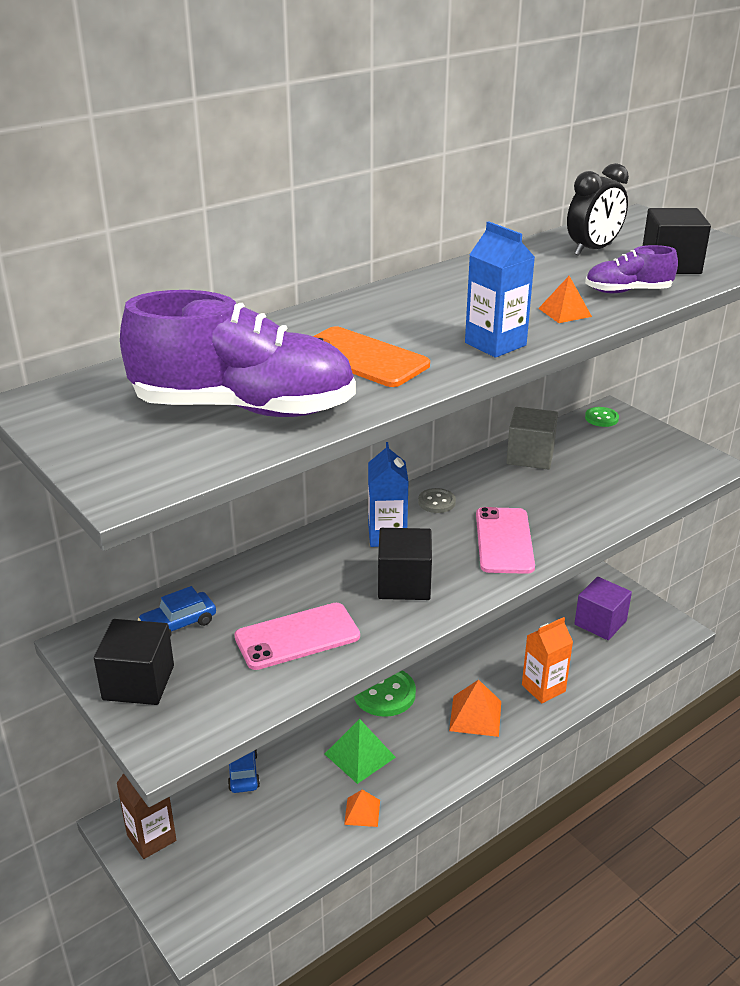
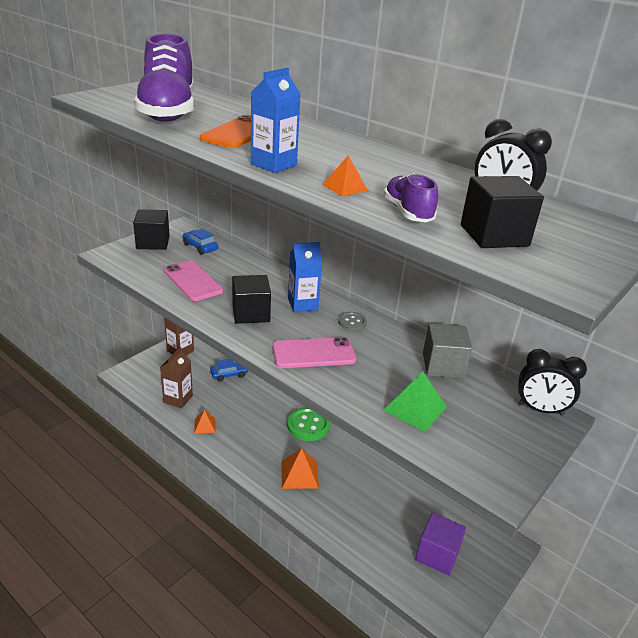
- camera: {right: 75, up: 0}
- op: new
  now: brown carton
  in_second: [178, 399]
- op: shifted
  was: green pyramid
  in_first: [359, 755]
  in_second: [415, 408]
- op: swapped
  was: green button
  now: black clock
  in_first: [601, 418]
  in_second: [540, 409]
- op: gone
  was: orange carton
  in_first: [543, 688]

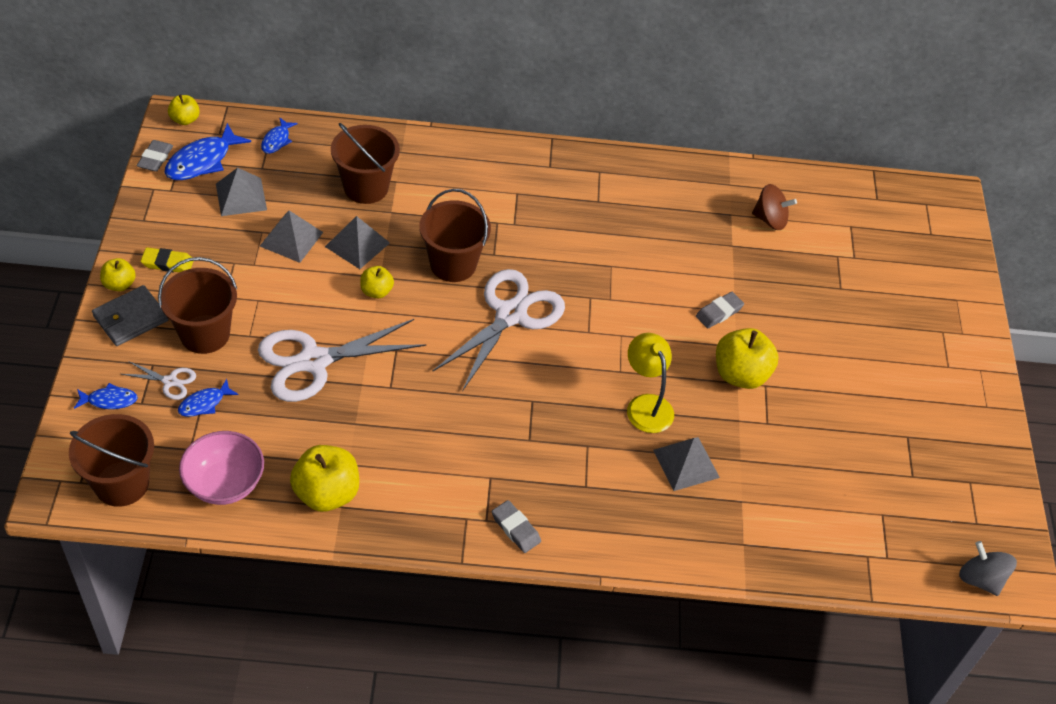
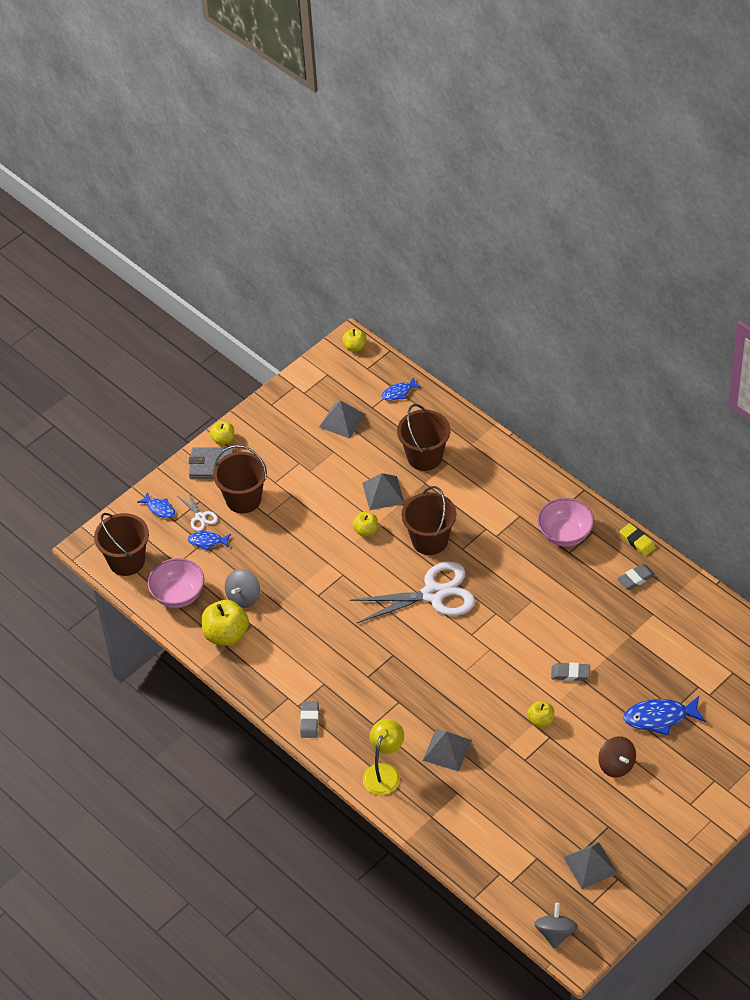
- camera: {right: 50, up: 0}
- op: new
  now: grey spinning top
  in_second: [243, 597]
- op: shifted
  was: yellow lamp
  in_first: [646, 405]
  in_second: [384, 772]
- op: scaled
  was: yellow apple
  in_first: [740, 374]
  in_second: [541, 720]
  ratio: 0.55
- op: new
  now: pink bowl
  in_second: [565, 534]
- op: shifted
  was: grey pyramid
  in_first: [291, 239]
  in_second: [590, 865]
- op: shifted
  was: brown spinning top
  in_first: [770, 220]
  in_second: [616, 765]
- op: shifted
  was: grey eraser
  in_first: [155, 158]
  in_second: [635, 579]
- op: shifted
  was: yellow eraser
  in_first: [167, 263]
  in_second: [637, 541]
- op: shifted
  was: blue fish
  in_first: [202, 161]
  in_second: [660, 718]
- op: gone
  was: white scissors
  in_first: [314, 361]

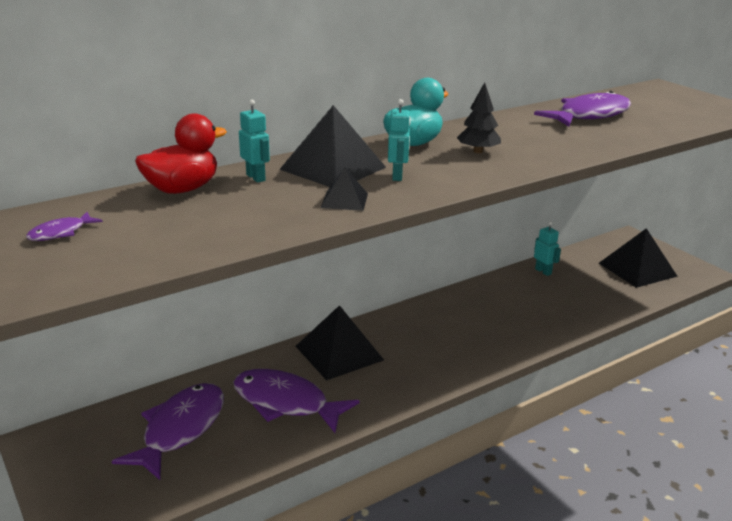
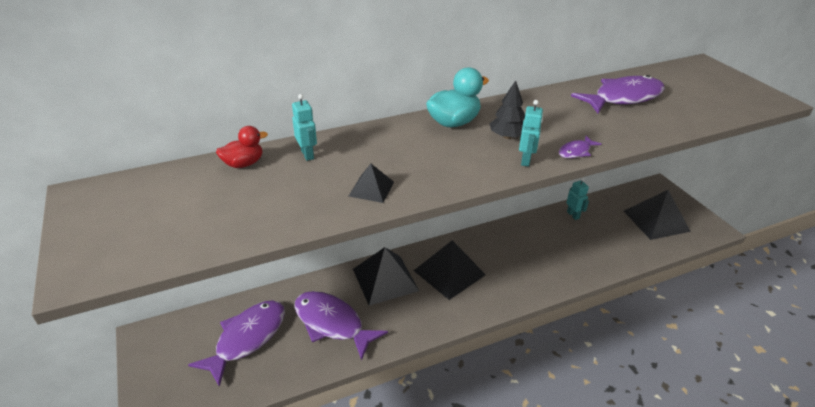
- camera: {right: 10, up: 10}
- op: scaled
  was: red duck
  in_first: [182, 189]
  in_second: [244, 164]
  ratio: 0.65
- op: shifted
  was: black pyramid
  in_first: [333, 168]
  in_second: [449, 272]
- op: shifted
  was: turquoise robot
  in_first: [397, 176]
  in_second: [526, 160]
- op: shifted
  was: purple fish
  in_first: [60, 233]
  in_second: [576, 152]

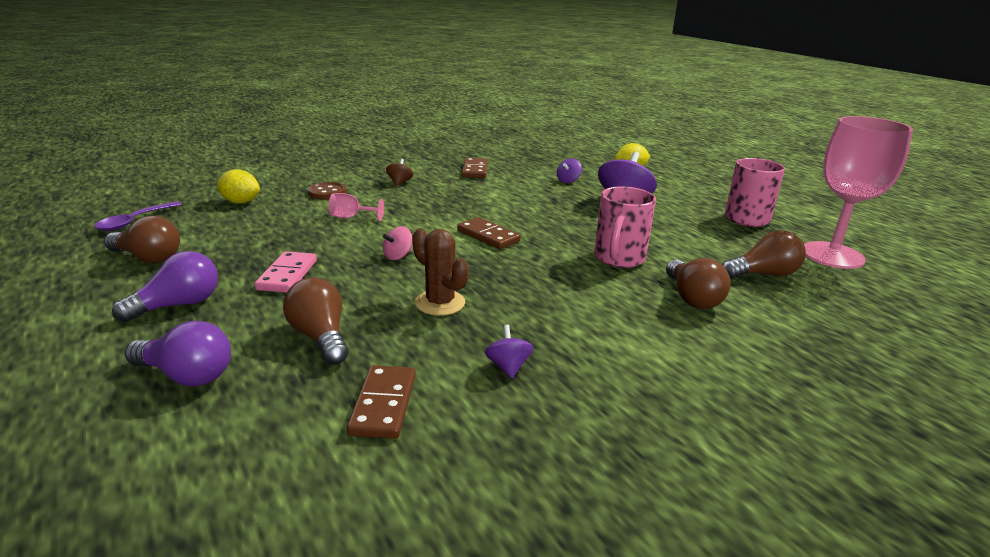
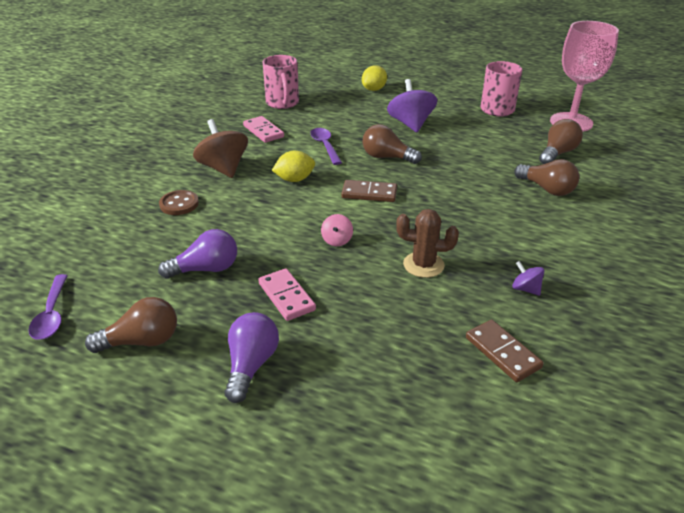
- camera: {right: -35, up: 10}
- op: shifted
  was: purple light bulb
  in_first: [187, 375]
  in_second: [206, 269]
- op: scaled
  was: brown spinning top
  in_first: [399, 182]
  in_second: [223, 168]
  ratio: 2.06
- op: repainted
  was: brown domino
  now: pink domino
  in_first: [474, 170]
  in_second: [263, 131]
- op: shifted
  was: pink mug
  in_first: [619, 258]
  in_second: [282, 103]
- op: shifted
  was: yellow lemon
  in_first: [240, 202]
  in_second: [294, 179]
- op: new
  now: purple spoon
  in_second: [325, 146]
- op: shifted
  was: brown light bulb
  in_first: [320, 337]
  in_second: [387, 157]
- op: gone
  was: pink goblet
  in_first: [351, 217]
- op: gone
  was: purple spinning top
  in_first: [568, 181]

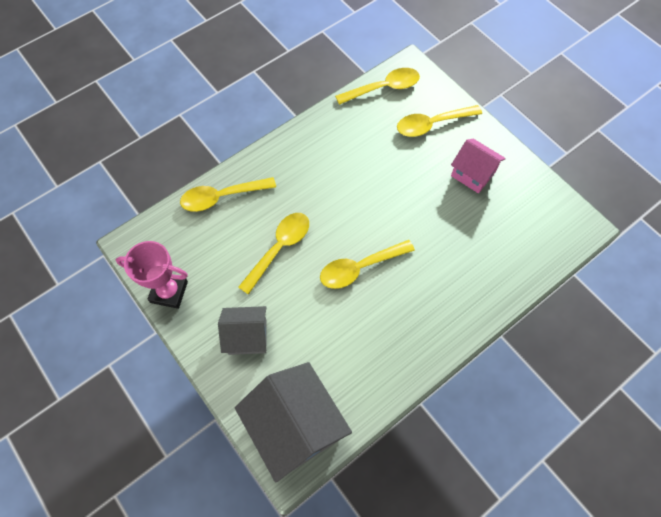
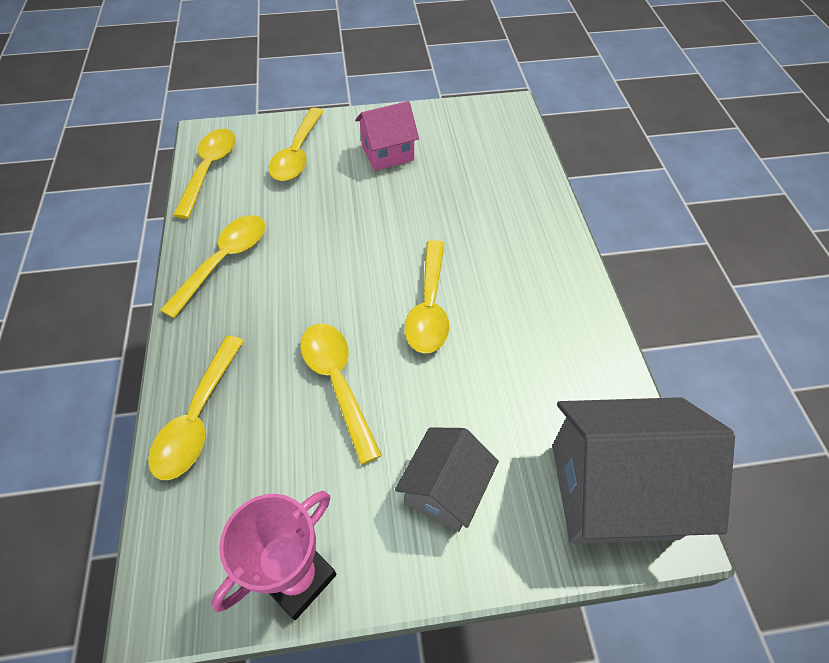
- camera: {right: -60, up: -10}
- op: new
  now: yellow spoon
  in_second: [224, 261]

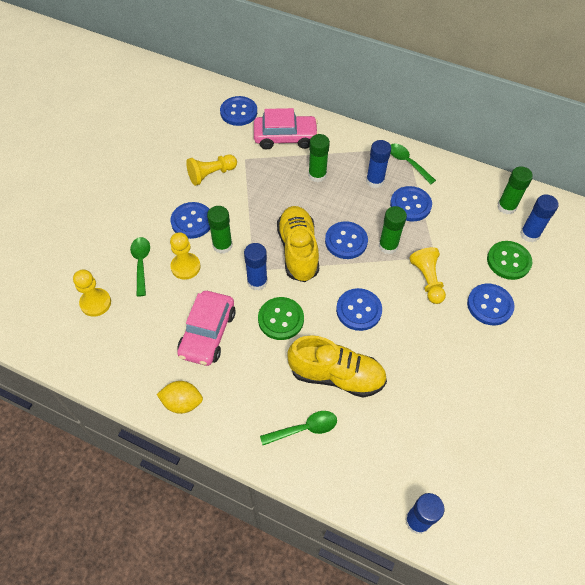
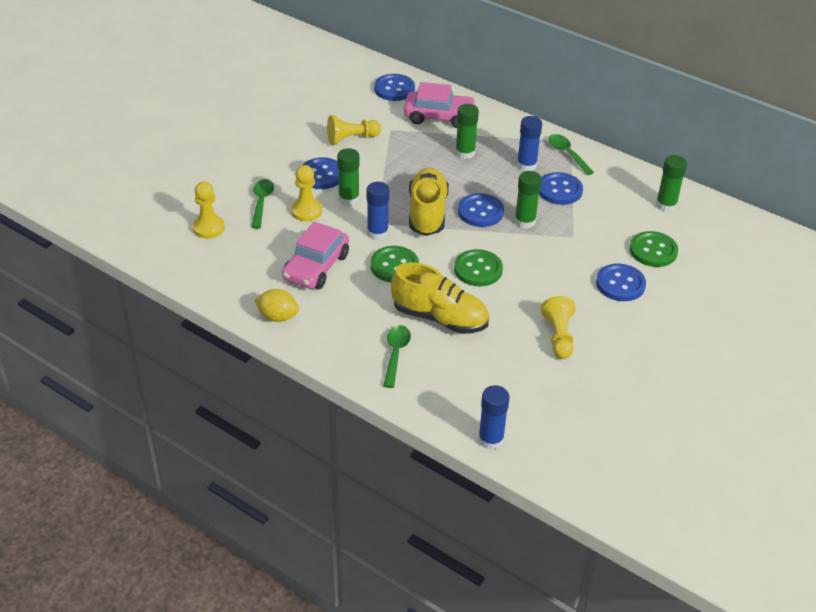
- camera: {right: 10, up: -15}
- op: rotated
  was: green spoon
  in_first: [304, 428]
  in_second: [396, 354]
  clockwise: -75
- op: repainted
  was: blue button
  now: green button
  in_first: [358, 310]
  in_second: [478, 269]
- op: shifted
  was: yellow pawn
  in_first: [427, 280]
  in_second: [558, 336]
- op: gone
  was: blue glue stick
  in_first: [529, 234]

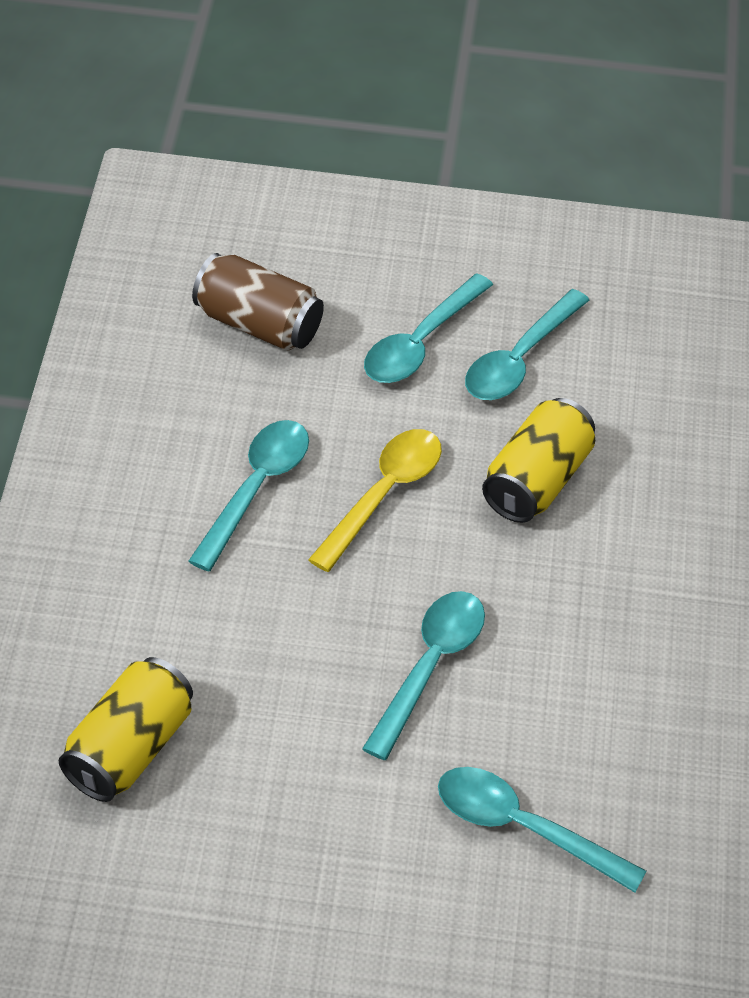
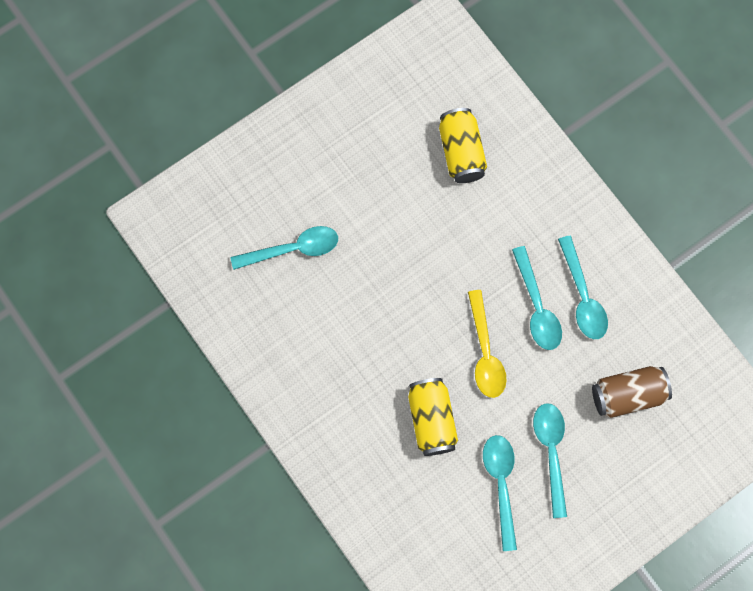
- camera: {right: 140, up: 25}
- op: shifted
  was: turquoise spoon
  in_first: [429, 667]
  in_second: [582, 296]

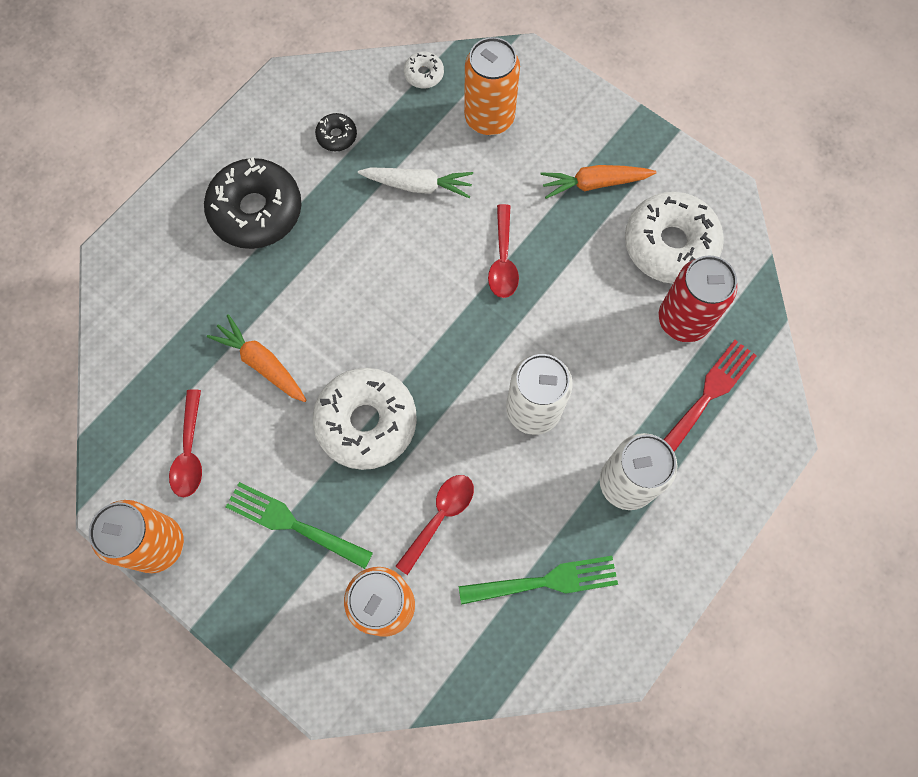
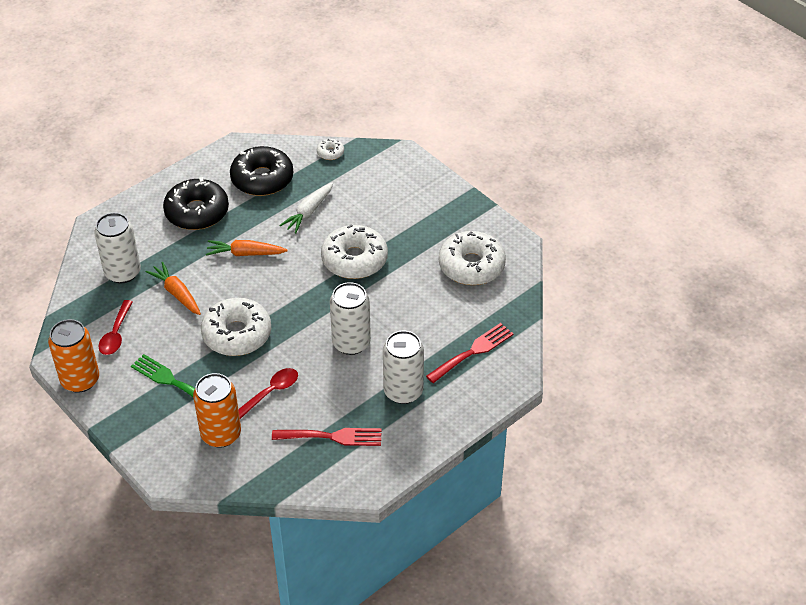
- camera: {right: 10, up: -25}
- op: new
  now: white can
  in_second: [122, 272]
- op: shifted
  was: orange carrot
  in_first: [594, 183]
  in_second: [245, 253]
- op: scaled
  was: black donut
  in_first: [337, 136]
  in_second: [262, 179]
  ratio: 2.24
- op: repainted
  was: green fork
  now: red fork
  in_first: [545, 581]
  in_second: [332, 436]
- op: rotated
  was: white carrot
  in_first: [418, 185]
  in_second: [308, 212]
  clockwise: 105
- op: swapped
  was: red spoon
  now: white donut
  in_first: [503, 260]
  in_second: [354, 259]
- op: gone
  was: orange can
  in_first: [489, 118]
- op: gone
  was: red can
  in_first: [683, 319]

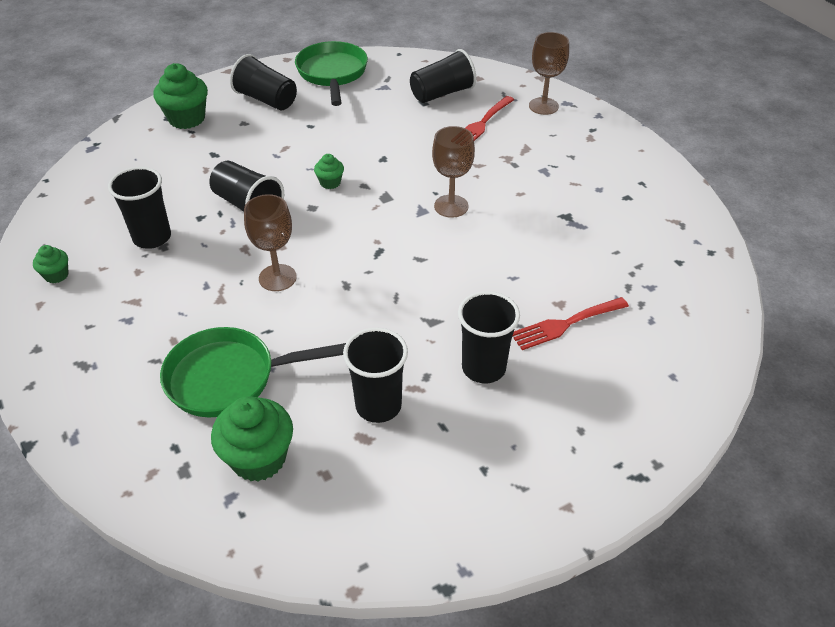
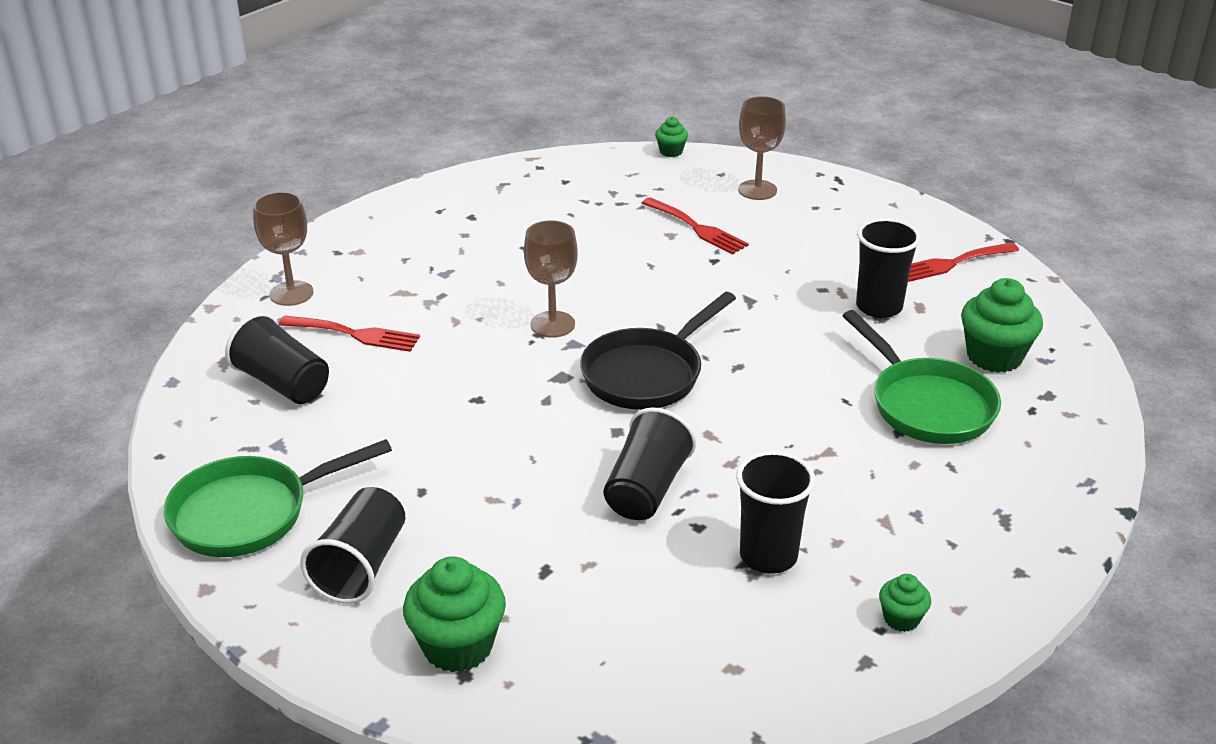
- camera: {right: -110, up: -10}
- op: new
  now: black pan
  in_second: [647, 374]
- op: shifted
  was: green cupcake
  in_first: [330, 183]
  in_second: [671, 151]
- op: shifted
  was: brown goblet
  in_first: [277, 278]
  in_second: [757, 190]
- op: new
  now: red fork
  in_second: [952, 263]
- op: gone
  was: black cup
  in_first: [483, 368]

